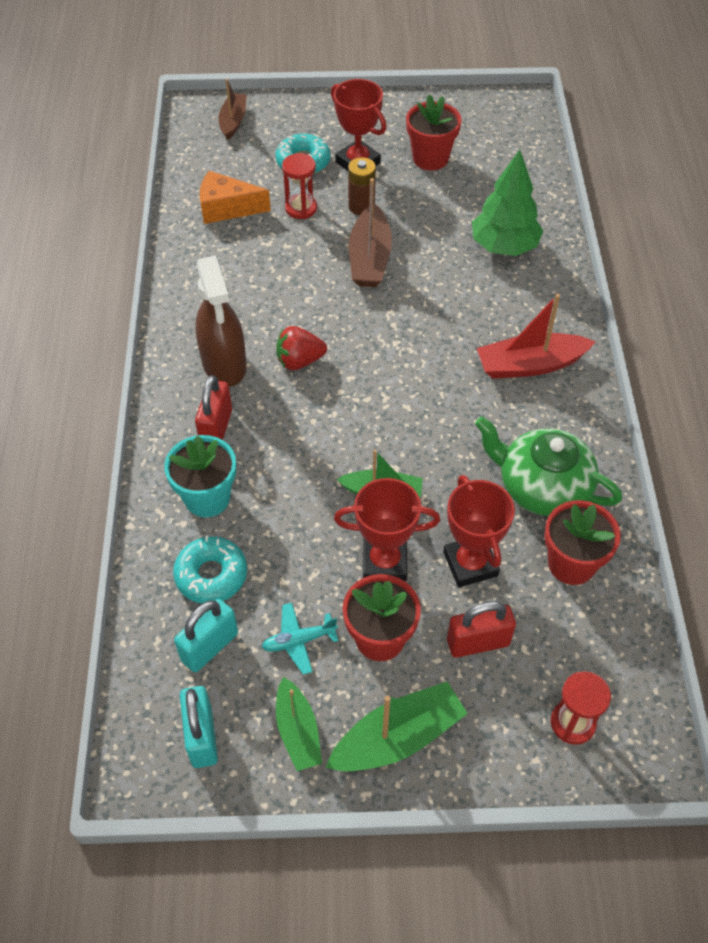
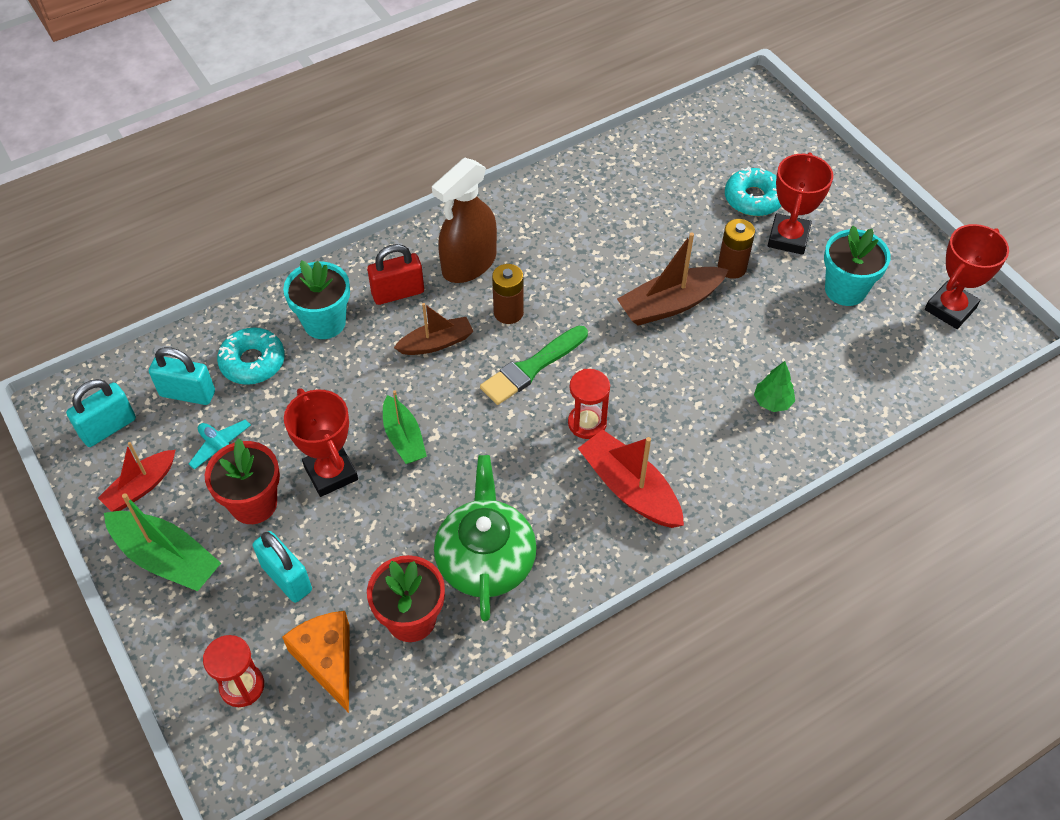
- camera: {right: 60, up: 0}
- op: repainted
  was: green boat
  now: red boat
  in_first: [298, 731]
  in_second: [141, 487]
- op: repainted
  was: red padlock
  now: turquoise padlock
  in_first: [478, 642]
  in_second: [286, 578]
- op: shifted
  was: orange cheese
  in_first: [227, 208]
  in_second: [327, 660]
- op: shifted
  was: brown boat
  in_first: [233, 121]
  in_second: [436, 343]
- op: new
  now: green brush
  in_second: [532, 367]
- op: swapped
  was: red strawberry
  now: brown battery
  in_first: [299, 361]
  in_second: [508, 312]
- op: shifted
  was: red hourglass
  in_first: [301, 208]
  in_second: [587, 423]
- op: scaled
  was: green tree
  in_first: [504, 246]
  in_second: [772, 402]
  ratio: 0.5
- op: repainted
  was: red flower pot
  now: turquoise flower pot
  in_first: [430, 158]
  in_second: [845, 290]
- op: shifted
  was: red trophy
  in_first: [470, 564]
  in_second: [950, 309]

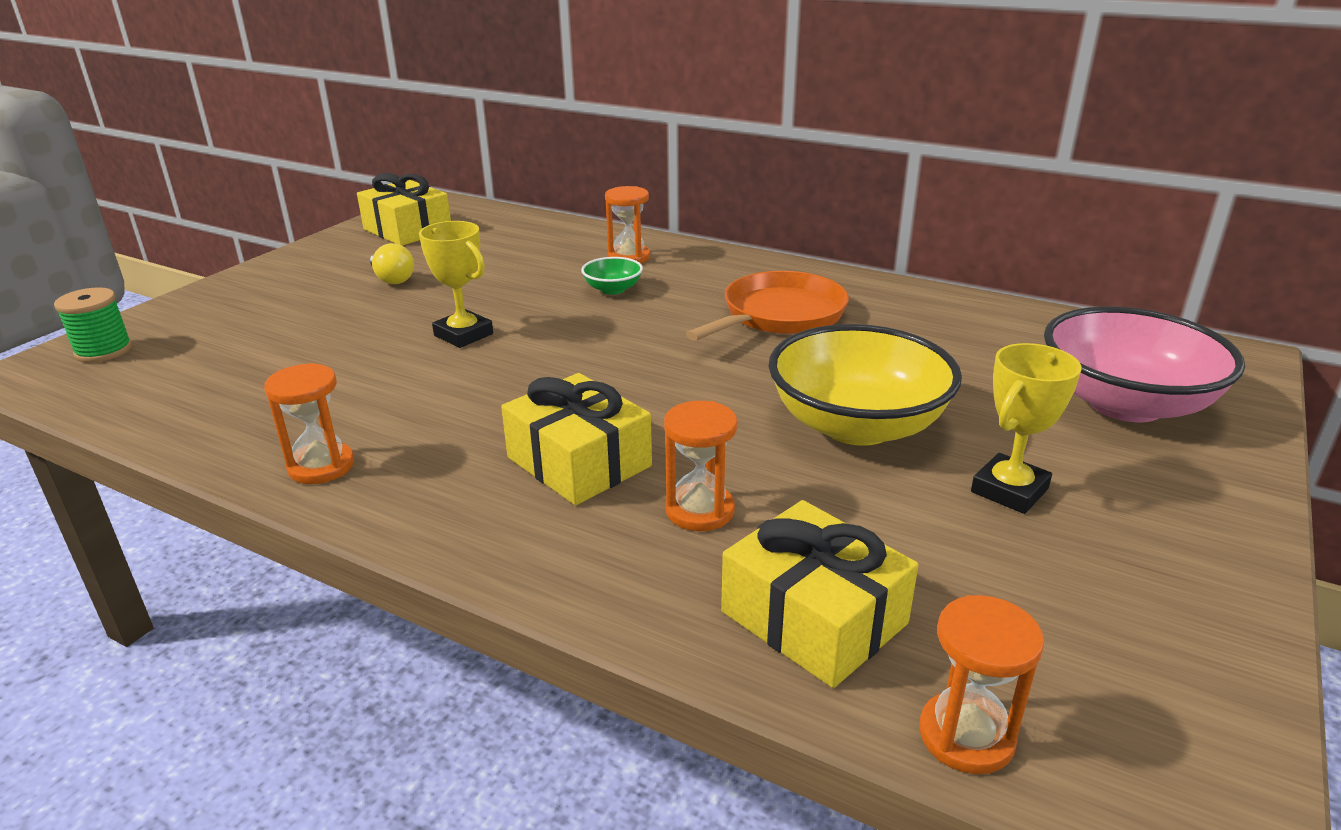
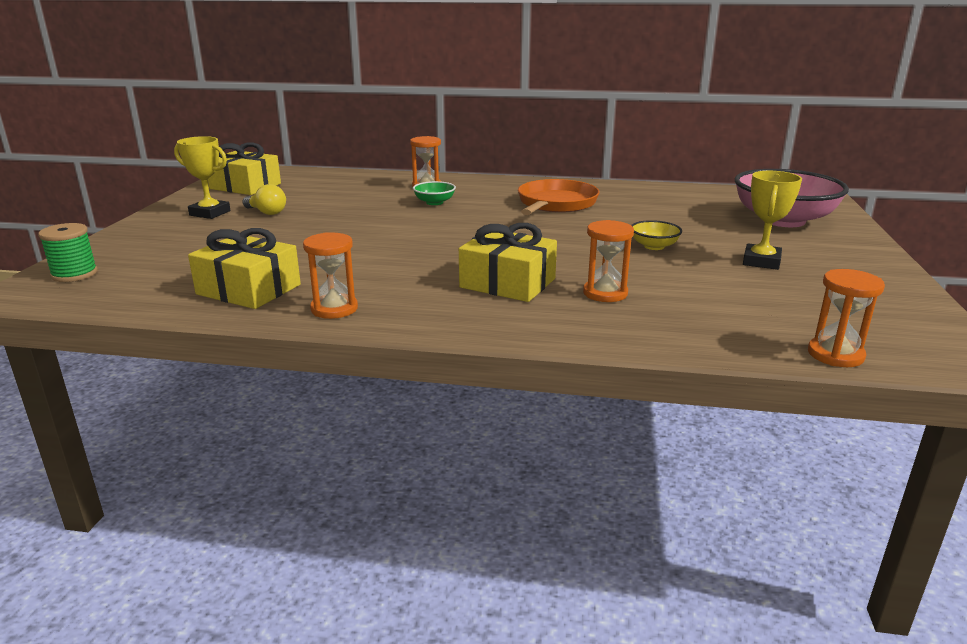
- camera: {right: -20, up: -5}
- op: shifted
  was: yellow trophy
  in_first: [463, 335]
  in_second: [210, 213]
- op: shifted
  was: yellow gift
  in_first: [813, 618]
  in_second: [248, 289]
- op: scaled
  was: yellow bowl
  in_first: [857, 425]
  in_second: [654, 246]
  ratio: 0.44

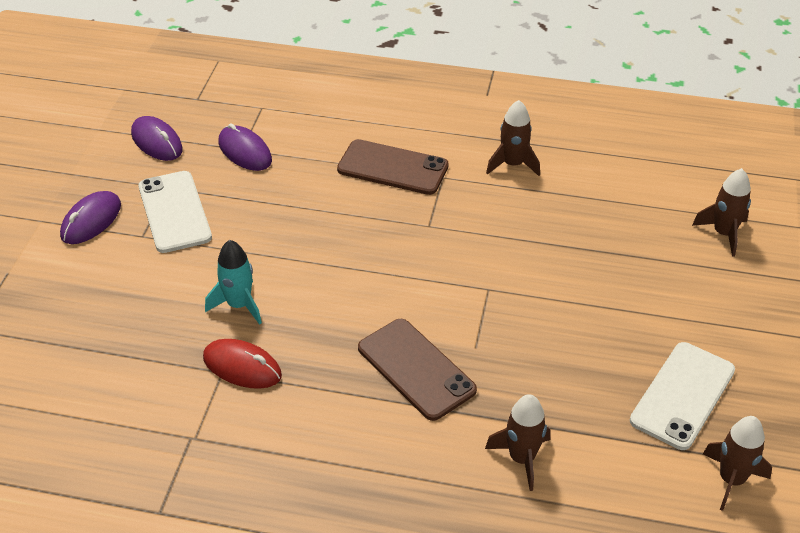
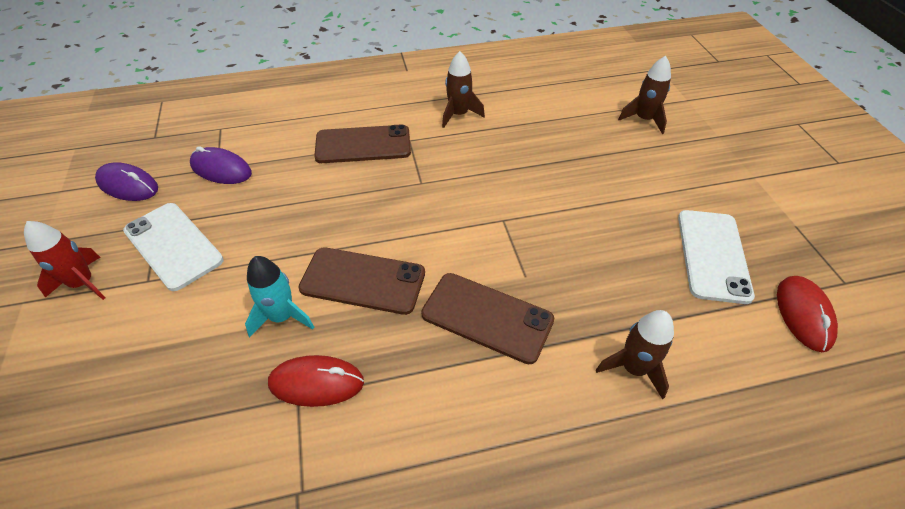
- camera: {right: -25, up: 5}
- op: swapped
  was: purple mouse
  now: red rocket
  in_first: [91, 221]
  in_second: [83, 283]
- op: new
  now: brown phone
  in_second: [363, 280]
- op: swapped
  was: brown rocket
  now: red mouse
  in_first: [731, 480]
  in_second: [803, 314]

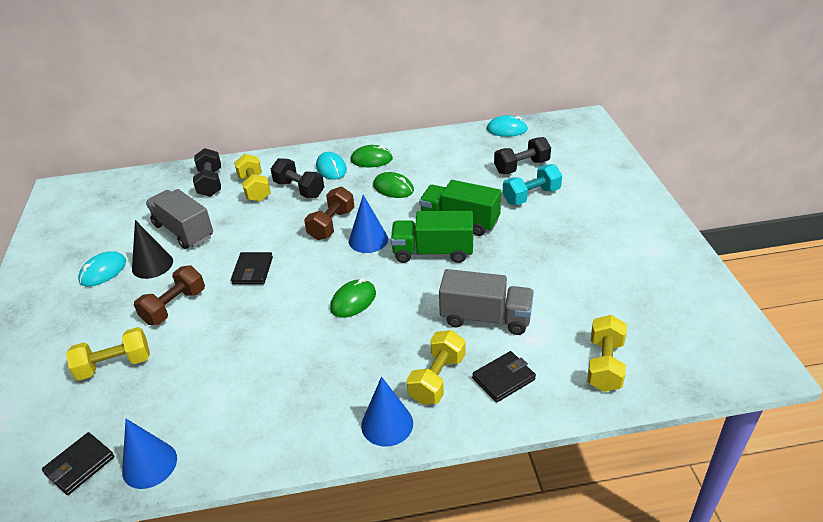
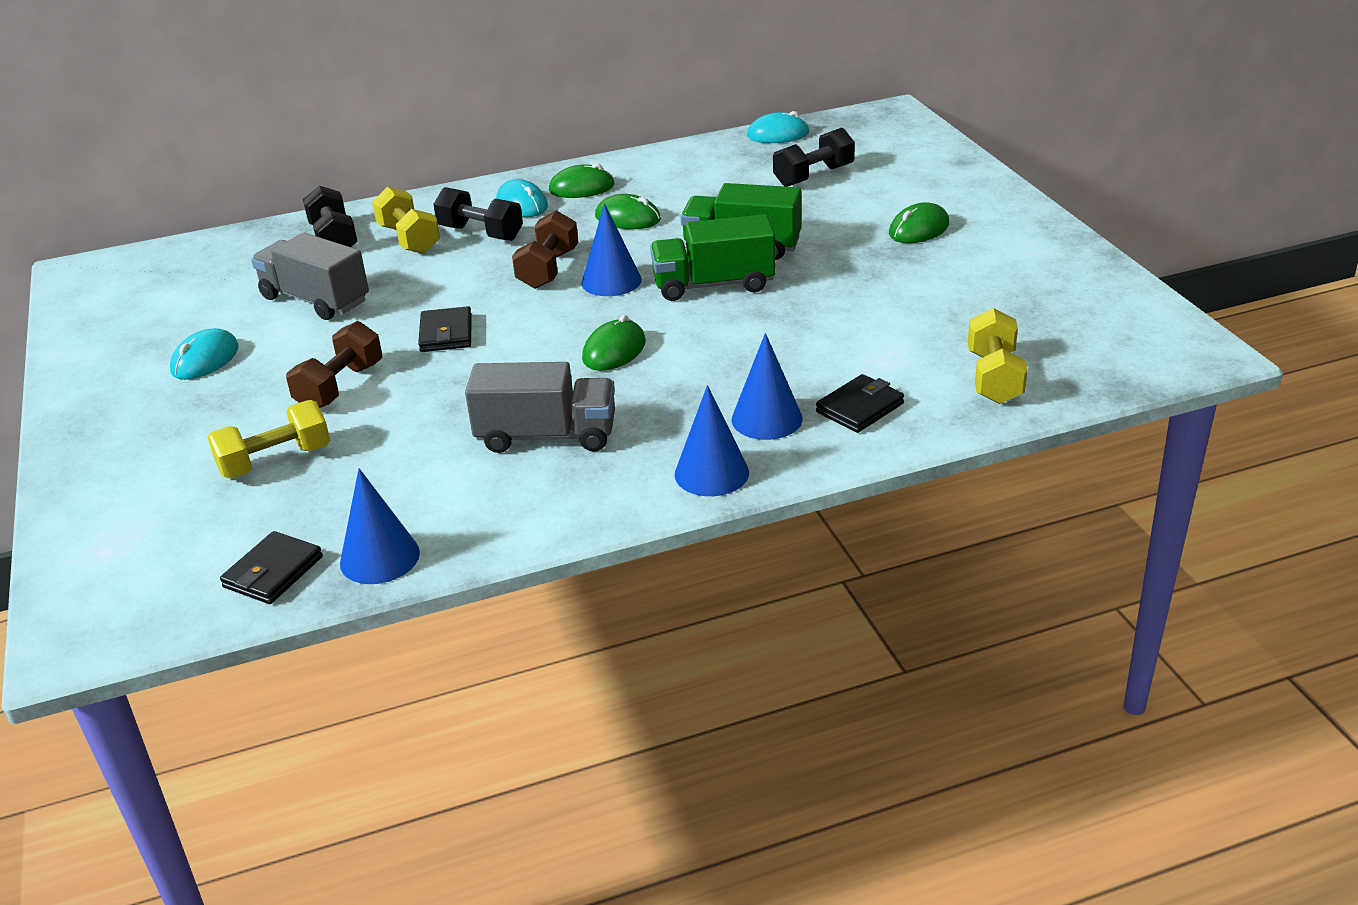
- camera: {right: -10, up: -5}
- op: shifted
  was: grey truck
  in_first: [485, 318]
  in_second: [546, 436]
- op: swapped
  was: yellow dumbbell
  now: blue cone
  in_first: [437, 379]
  in_second: [767, 419]
- op: new
  now: green mouse
  in_second: [918, 229]
- op: gone
  was: black cone
  in_first: [152, 265]
- op: gone
  was: turquoise dumbbell
  in_first: [531, 196]

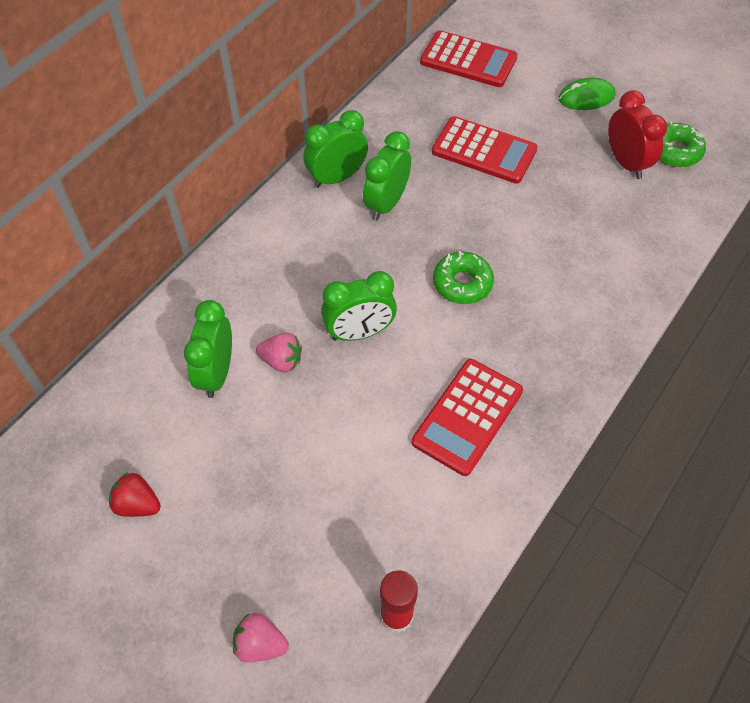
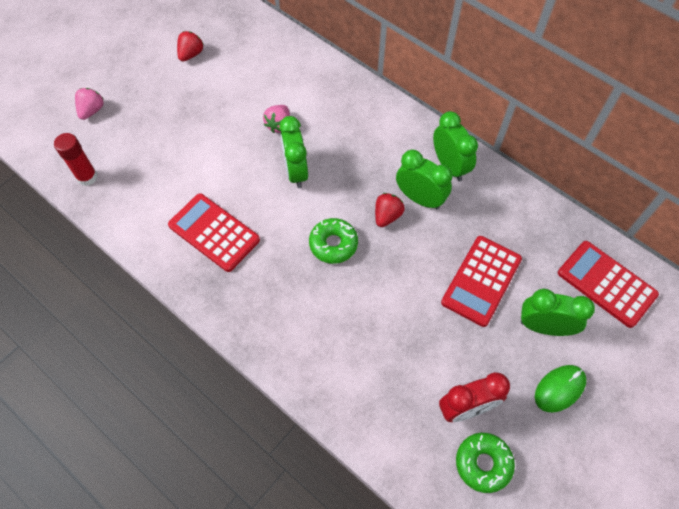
- camera: {right: 95, up: 5}
- op: new
  now: red strawberry
  in_second: [387, 216]
- op: shifted
  was: green clock
  in_first: [216, 373]
  in_second: [544, 327]
- op: rotated
  was: green mouse
  in_first: [586, 97]
  in_second: [559, 389]
  clockwise: 60
- op: rotated
  was: red calculator
  in_first: [468, 60]
  in_second: [606, 284]
  clockwise: 105

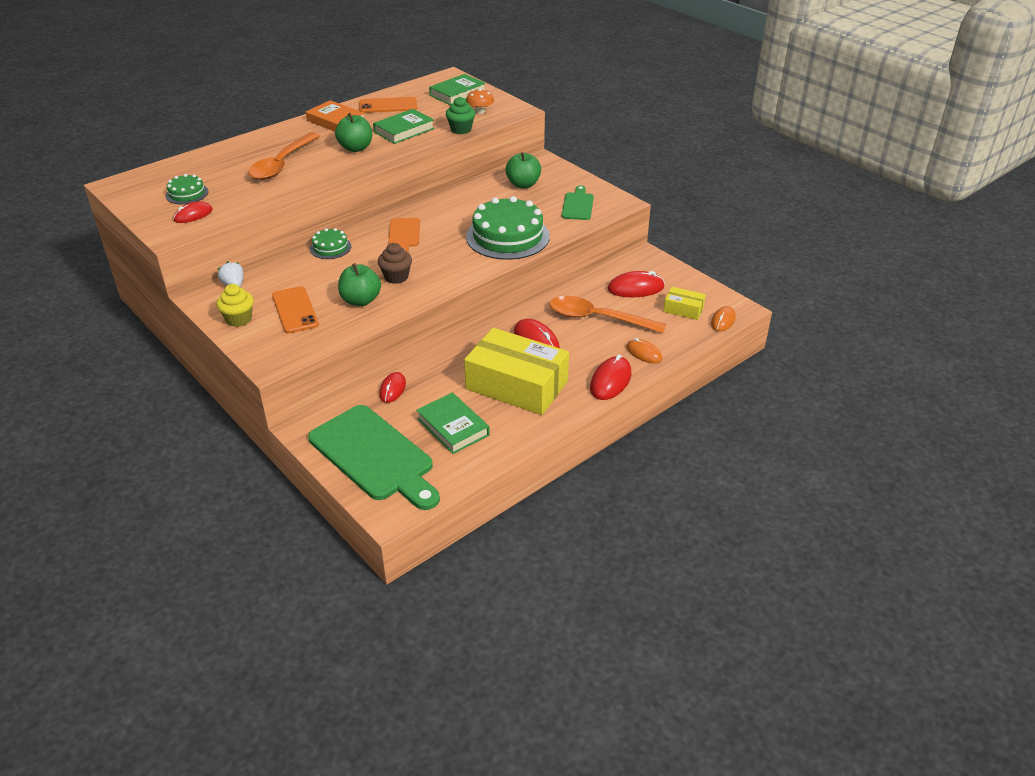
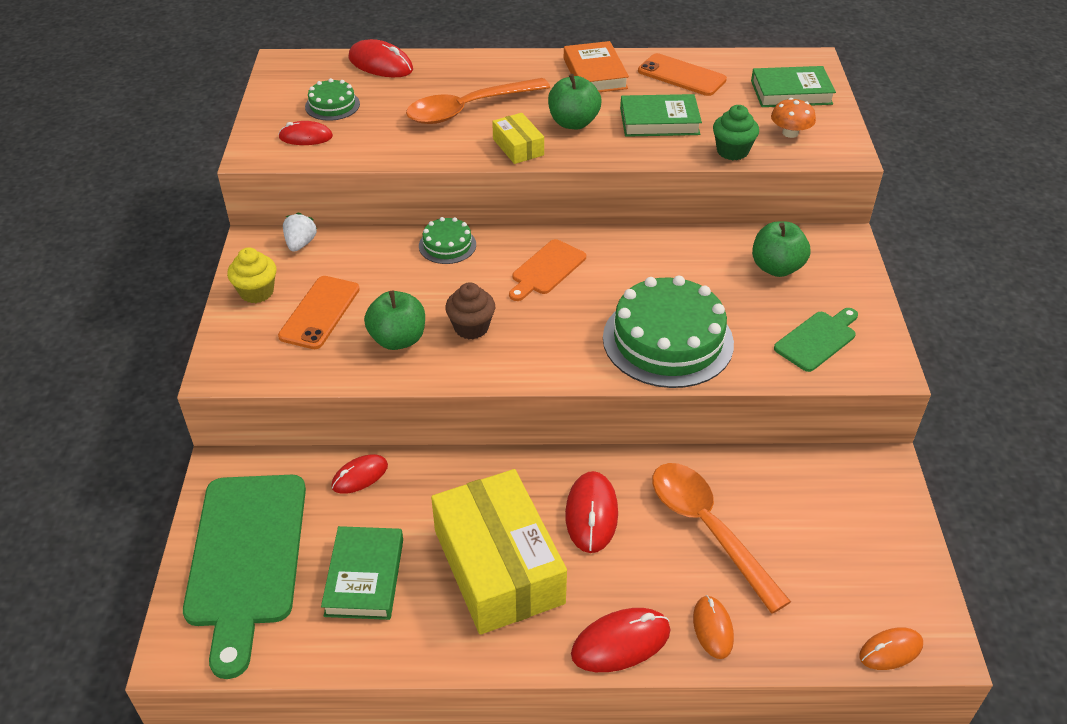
- camera: {right: 40, up: 5}
- op: shifted
  was: red mouse
  in_first: [635, 288]
  in_second: [380, 64]
- op: shifted
  was: yellow box
  in_first: [683, 309]
  in_second: [518, 147]

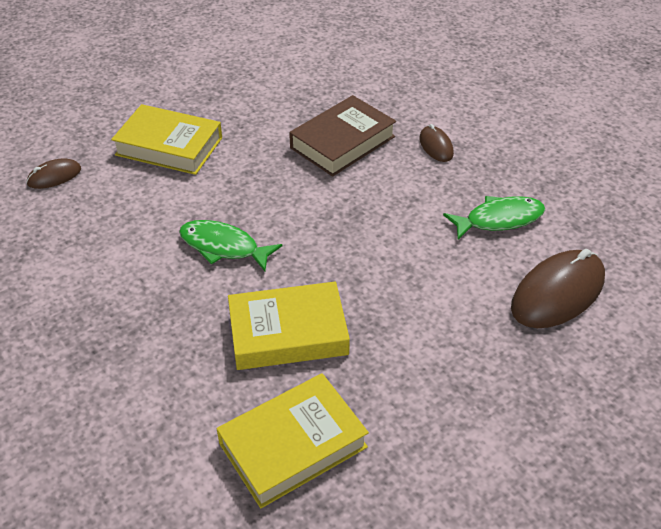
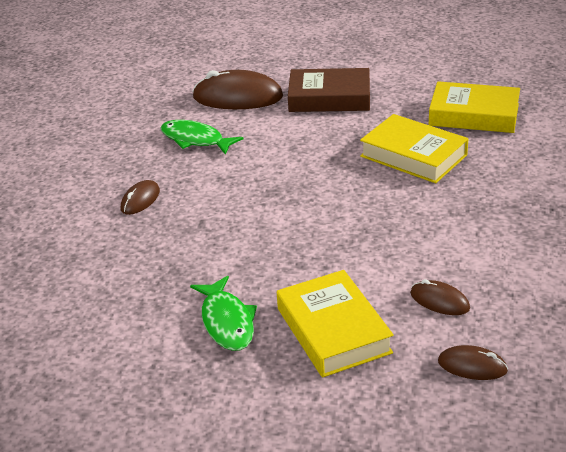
- camera: {right: -130, up: -10}
- op: shifted
  was: green fish
  in_first: [223, 247]
  in_second: [227, 322]
- op: shifted
  was: brown book
  in_first: [342, 142]
  in_second: [329, 97]
- op: new
  now: brown mouse
  in_second: [439, 301]

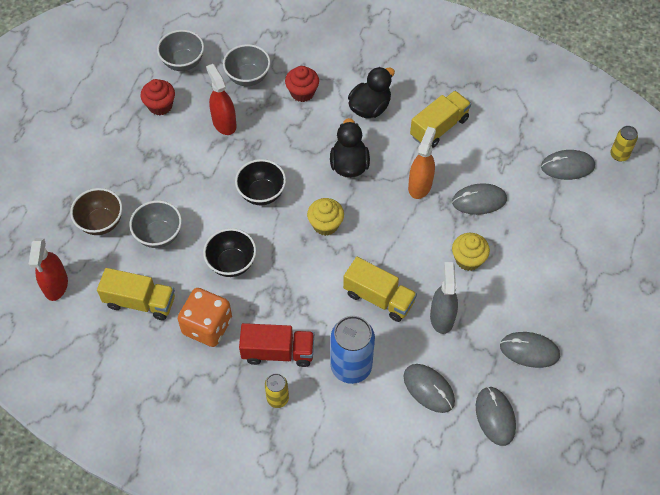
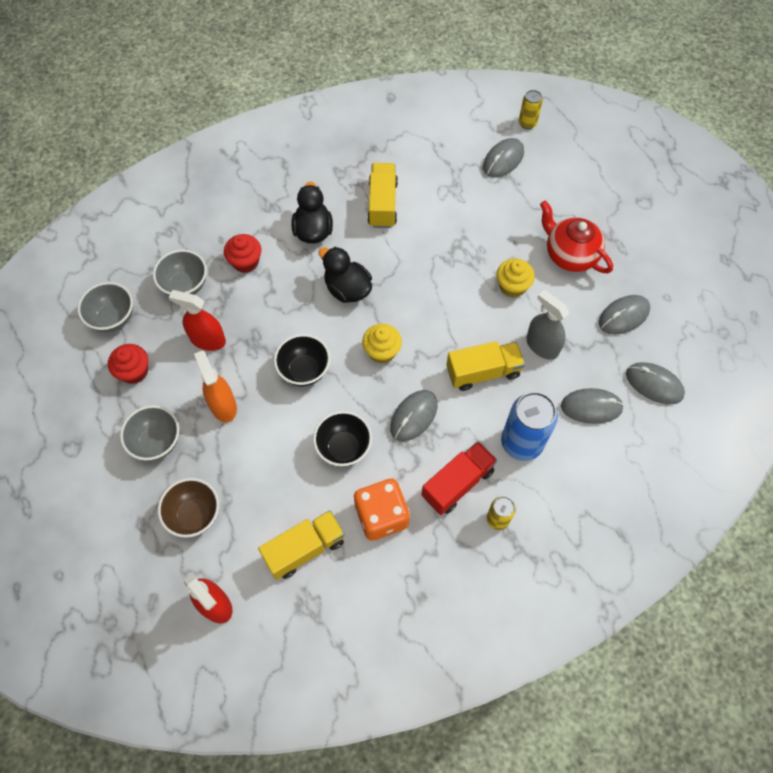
- camera: {right: -45, up: 5}
- op: shifted
  was: grey bowl
  in_first: [159, 235]
  in_second: [157, 442]
- op: shifted
  was: orange spray bottle
  in_first: [420, 185]
  in_second: [223, 405]
- op: shifted
  was: grey mouse
  in_first: [479, 200]
  in_second: [413, 416]
- op: new
  now: red teapot
  in_second: [569, 255]

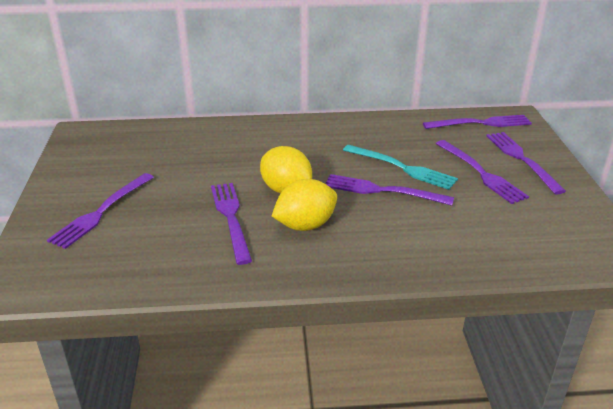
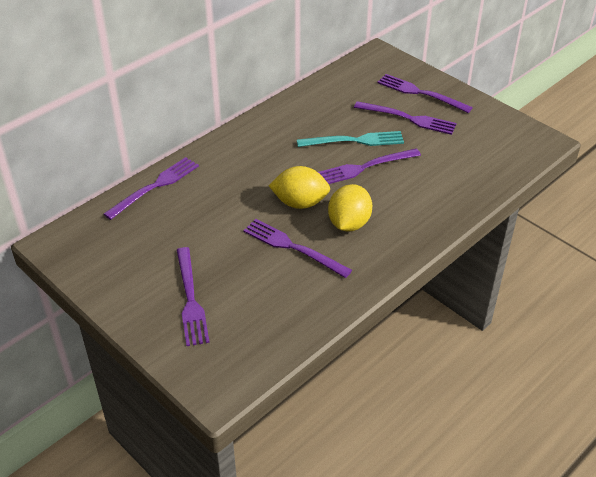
- camera: {right: -40, up: 10}
- op: shifted
  was: purple fork
  in_first: [481, 123]
  in_second: [155, 186]

